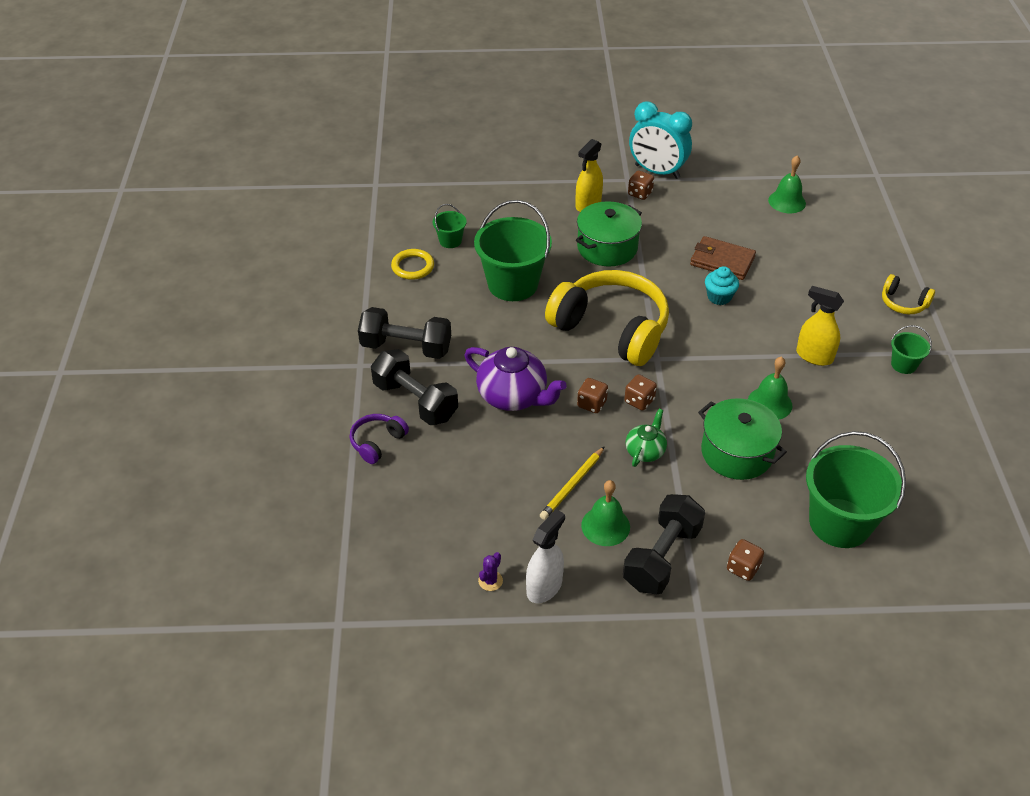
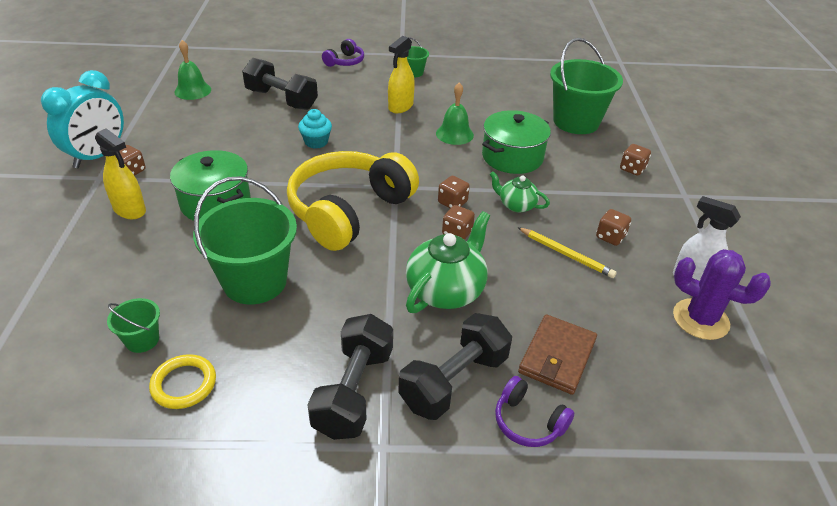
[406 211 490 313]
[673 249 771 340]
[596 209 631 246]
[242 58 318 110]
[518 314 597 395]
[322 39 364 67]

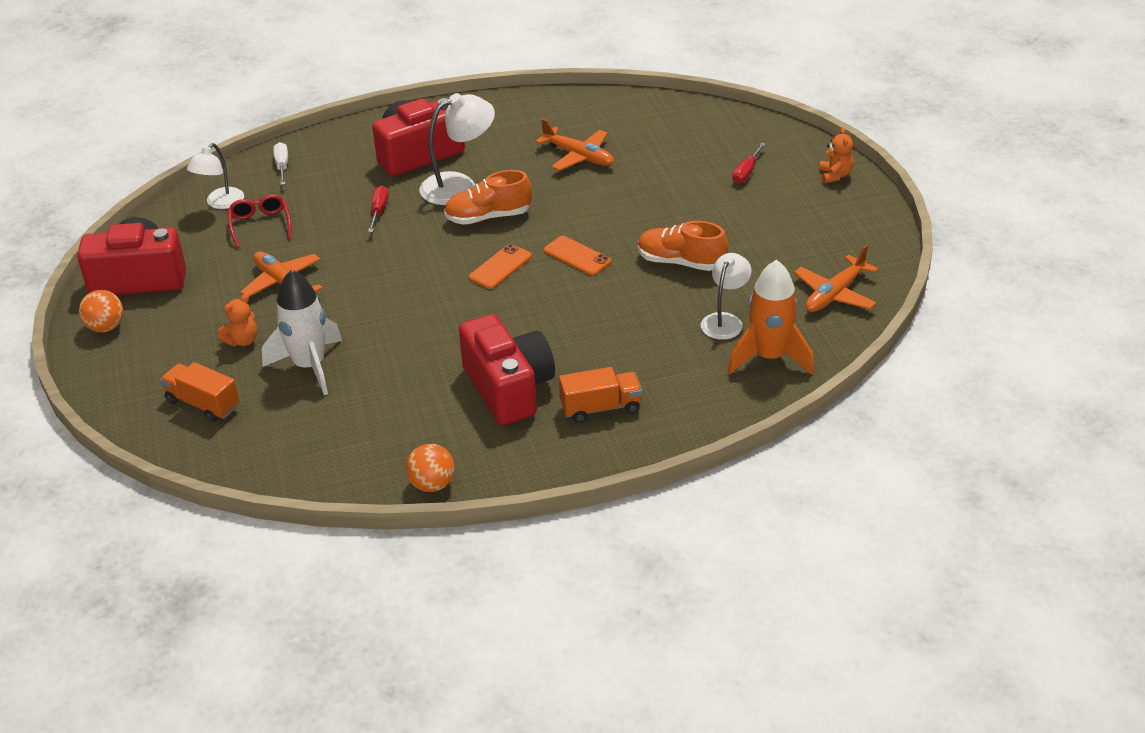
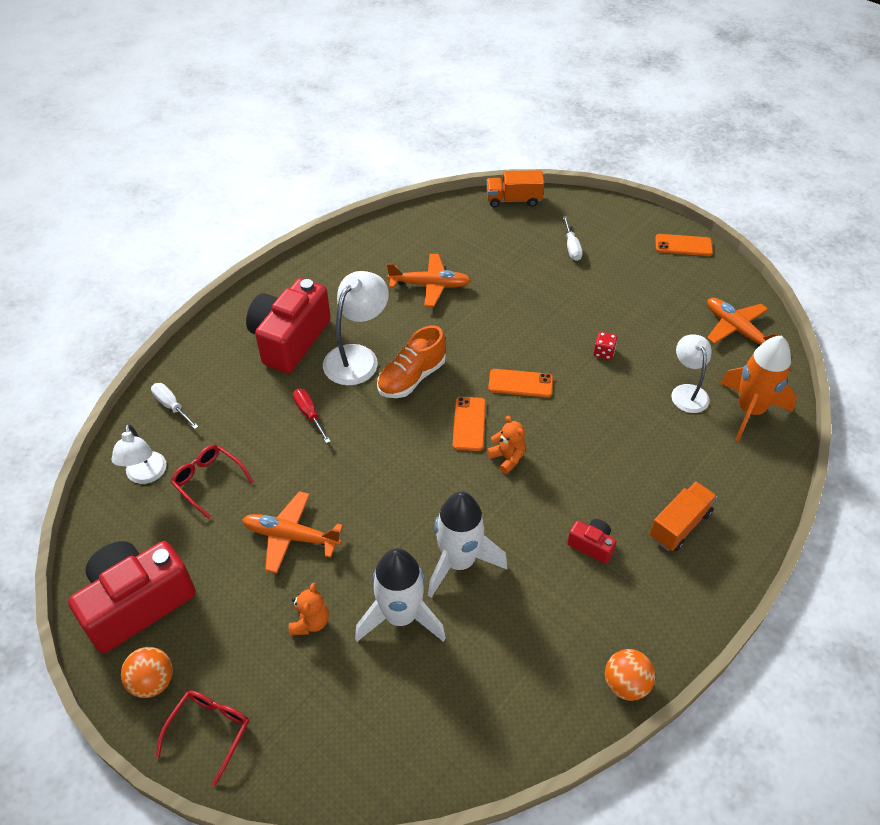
[486 170 544 208]
[567 519 617 564]
[593 332 617 360]
[563 216 583 261]
[707 298 779 347]
[487 416 526 474]
[156 690 249 786]
[428 492 508 598]
[655 234 713 256]

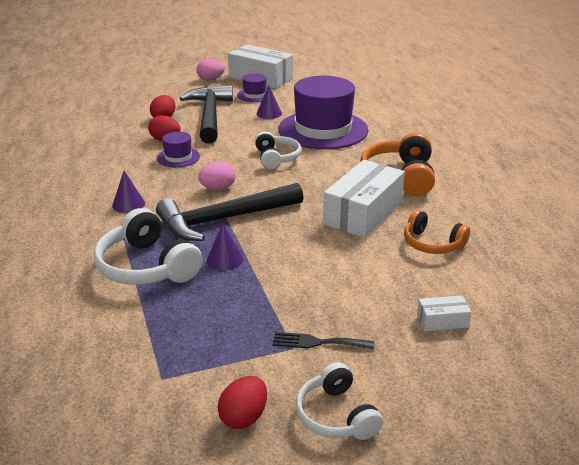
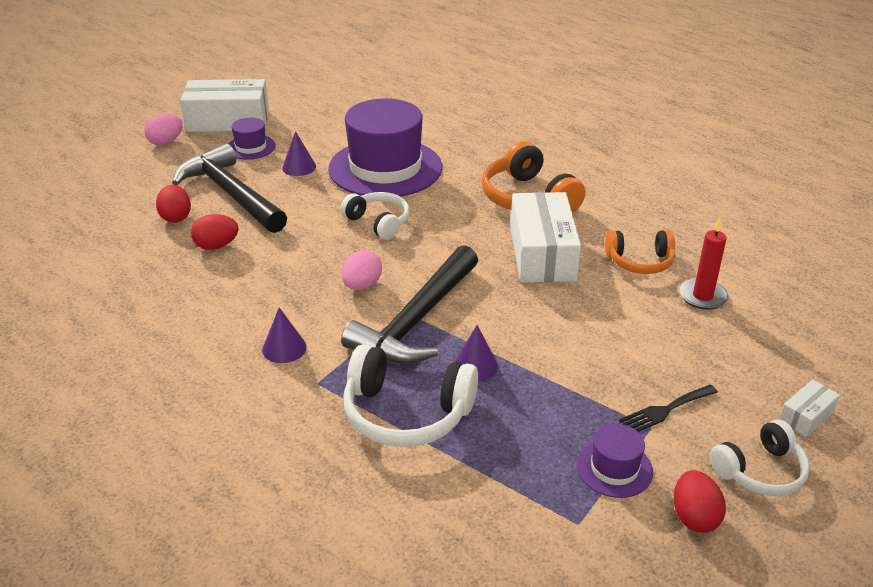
[577 424 653 498]
[710 419 810 496]
[779 380 840 437]
[679 218 729 310]

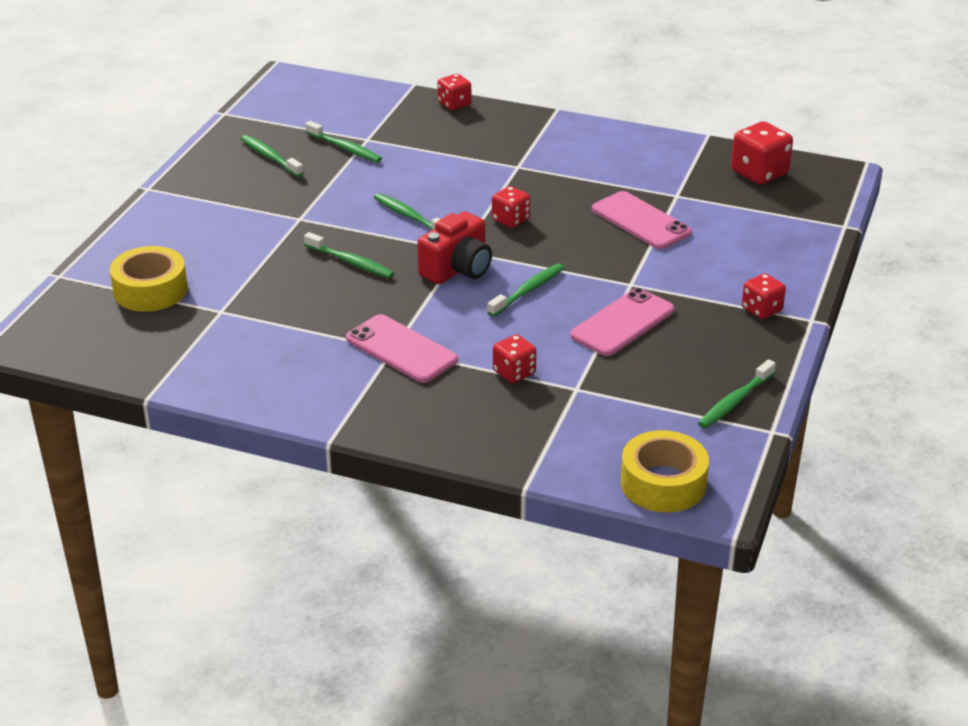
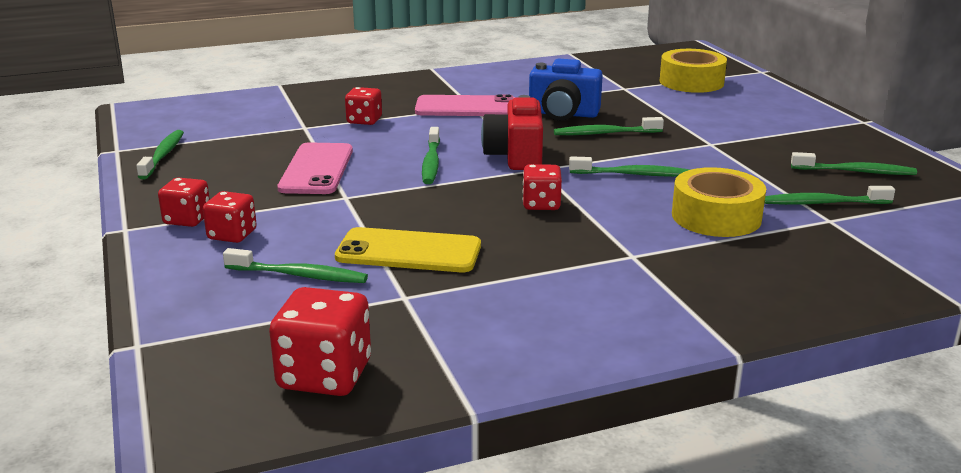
[203 191 257 243]
[335 227 481 272]
[672 167 766 237]
[223 248 368 283]
[529 59 603 121]

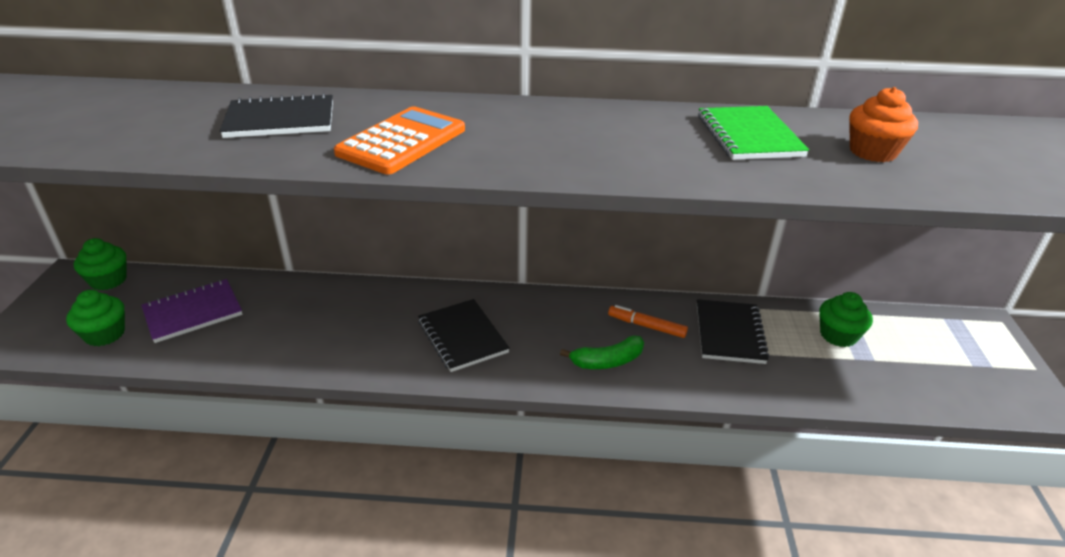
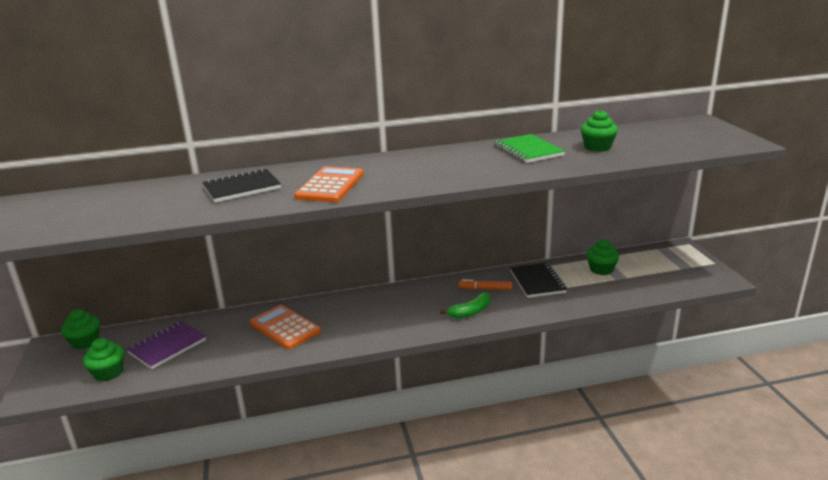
[418 299 510 372] (first image)
[581 110 618 152]
[250 305 321 349]

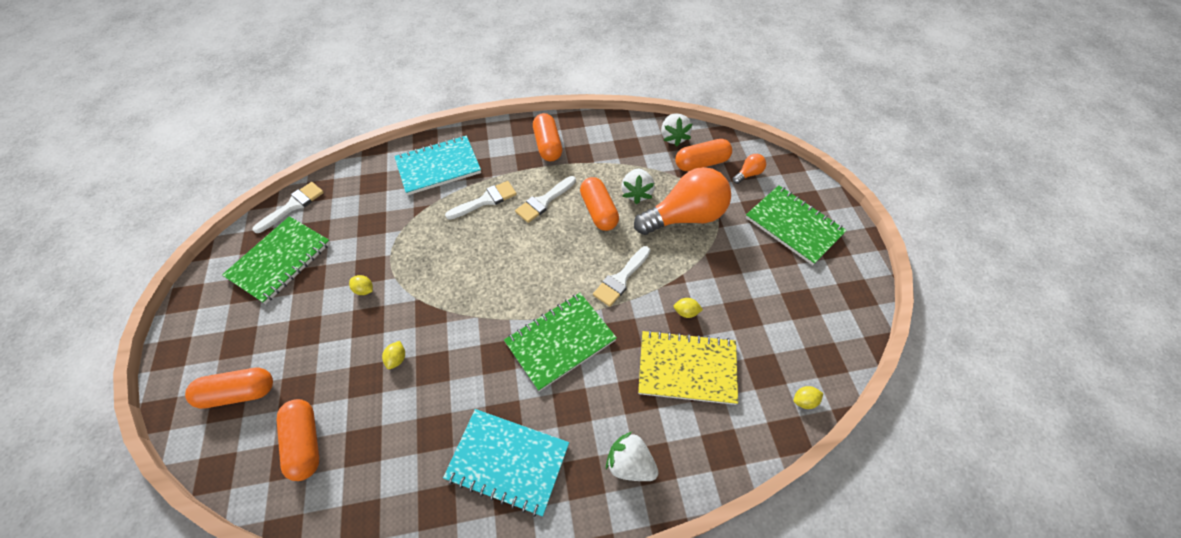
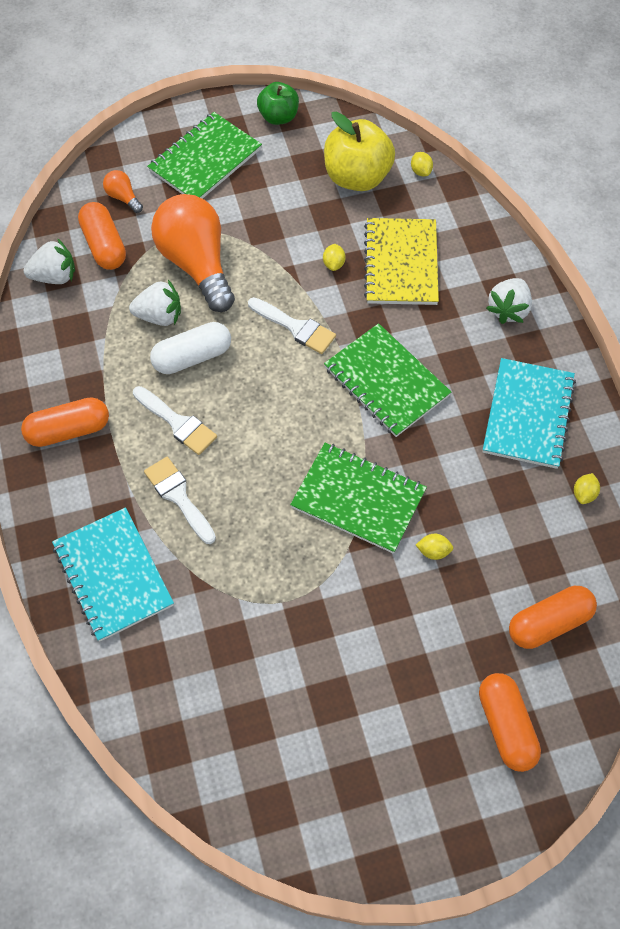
[290 443 427 554]
[252 182 324 233] (first image)
[574 473 600 504]
[150 322 231 374]
[257 82 299 125]
[324 111 395 191]

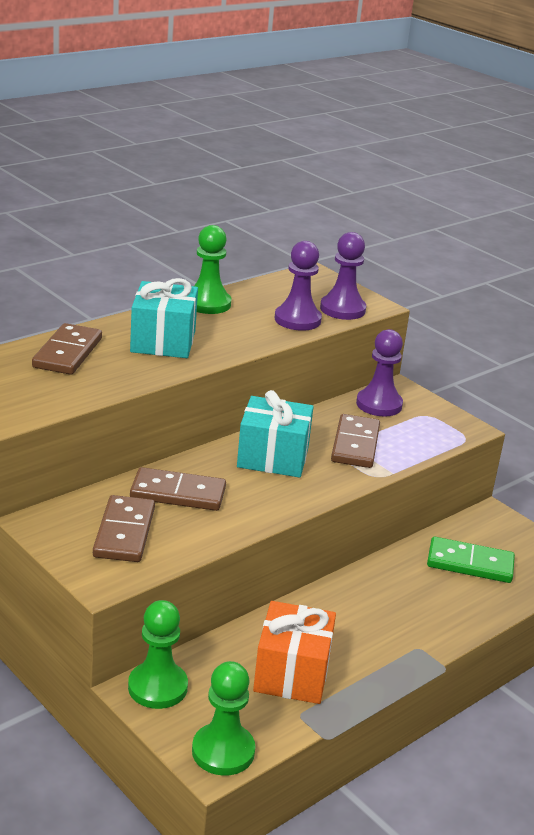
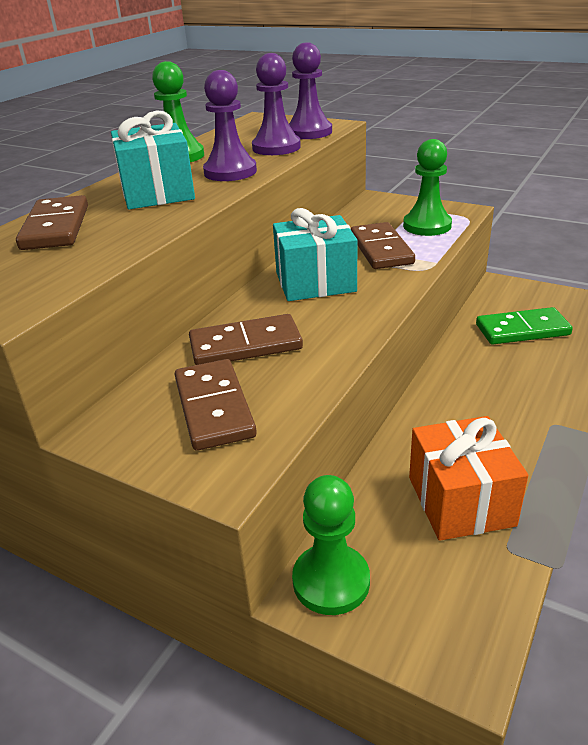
[403 139 452 236]
[203 70 257 181]

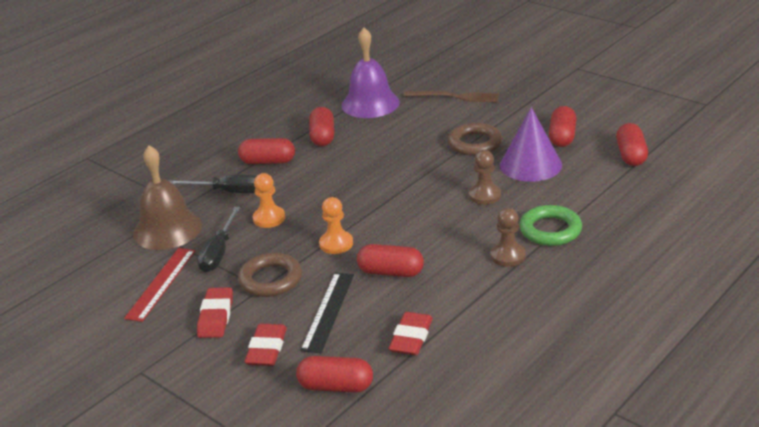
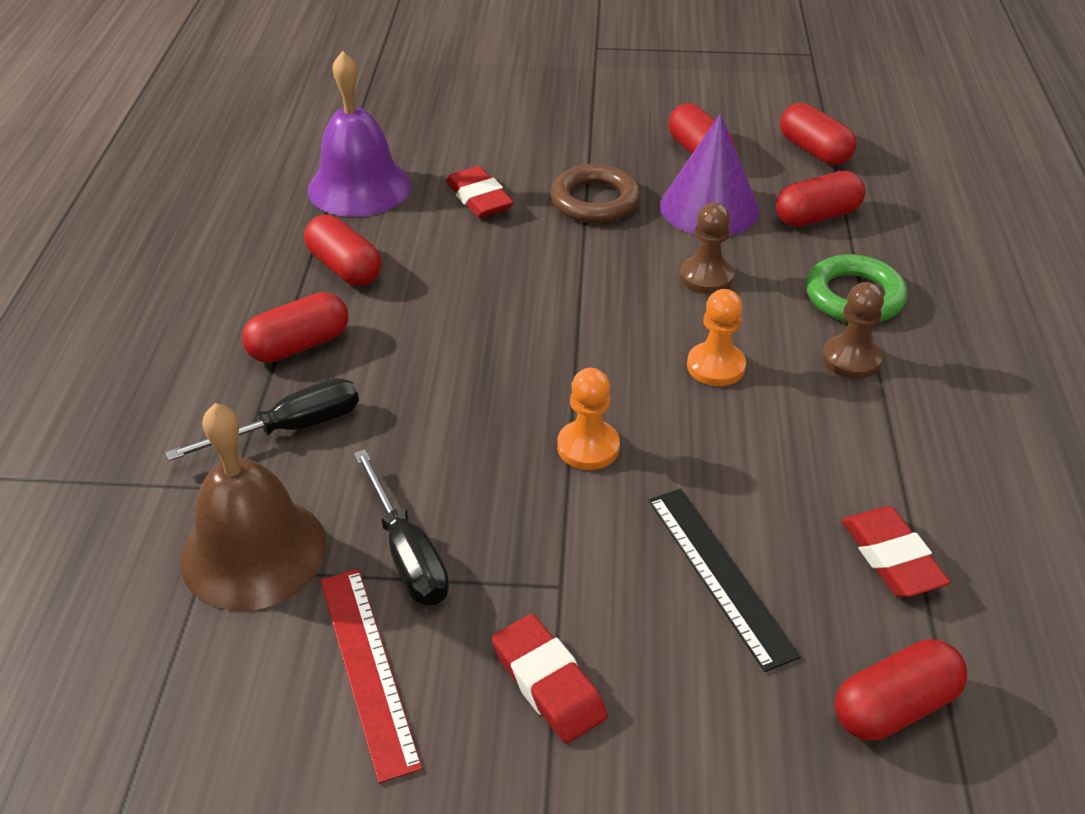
[238 253 302 297] (first image)
[446 166 514 218]
[687 289 746 386]
[776 171 865 227]
[404 91 499 102] (first image)

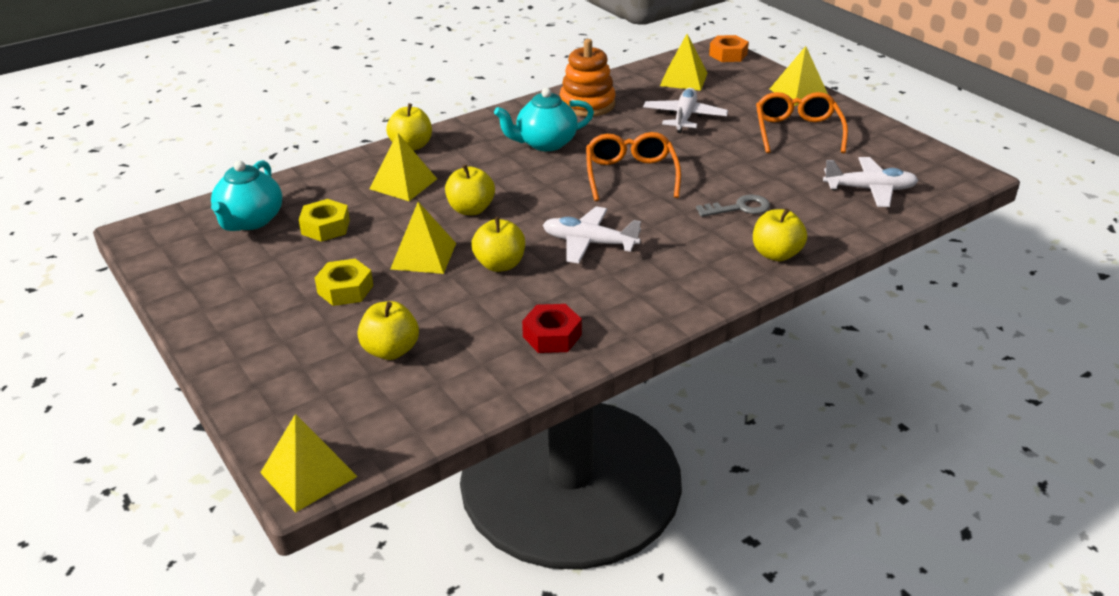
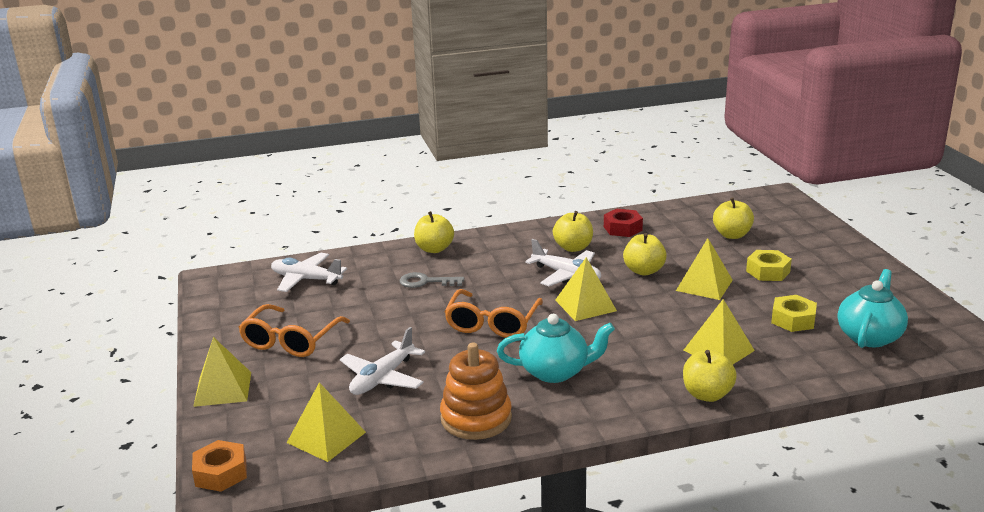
[555 257 617 321]
[553 211 593 252]

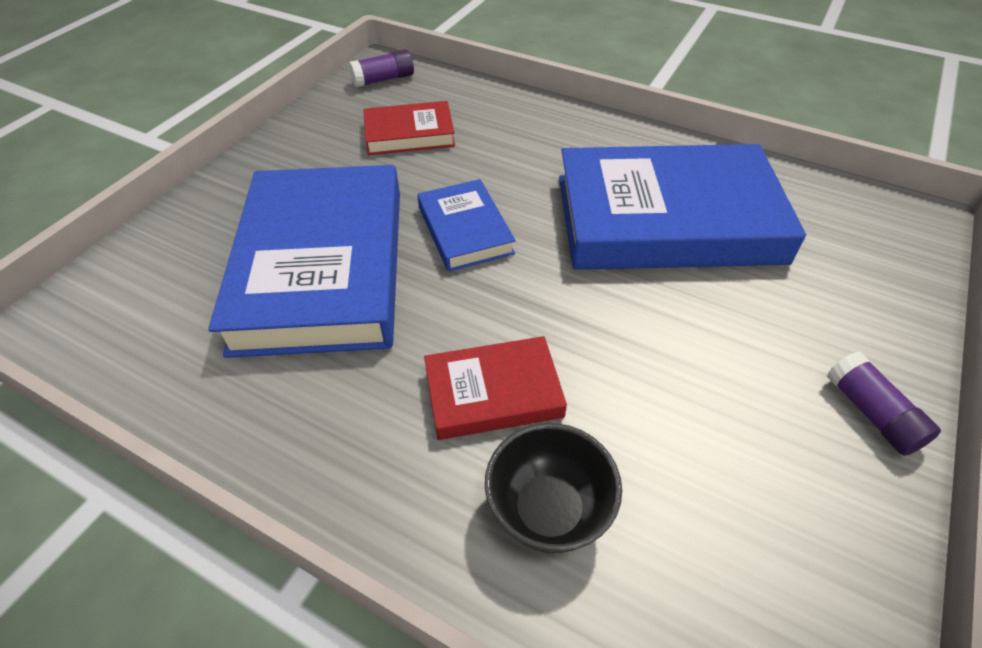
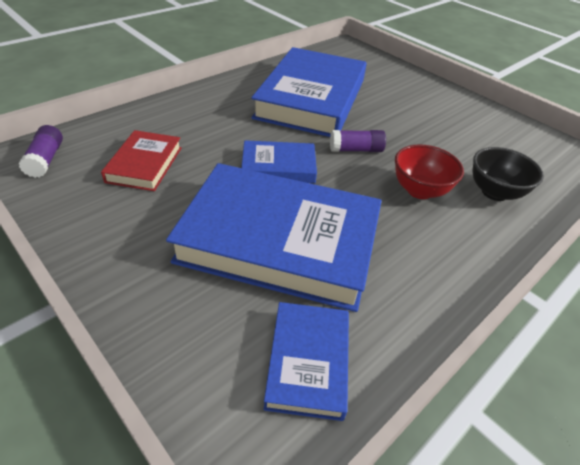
[395 144 464 199]
[330 130 386 152]
[264 302 349 421]

